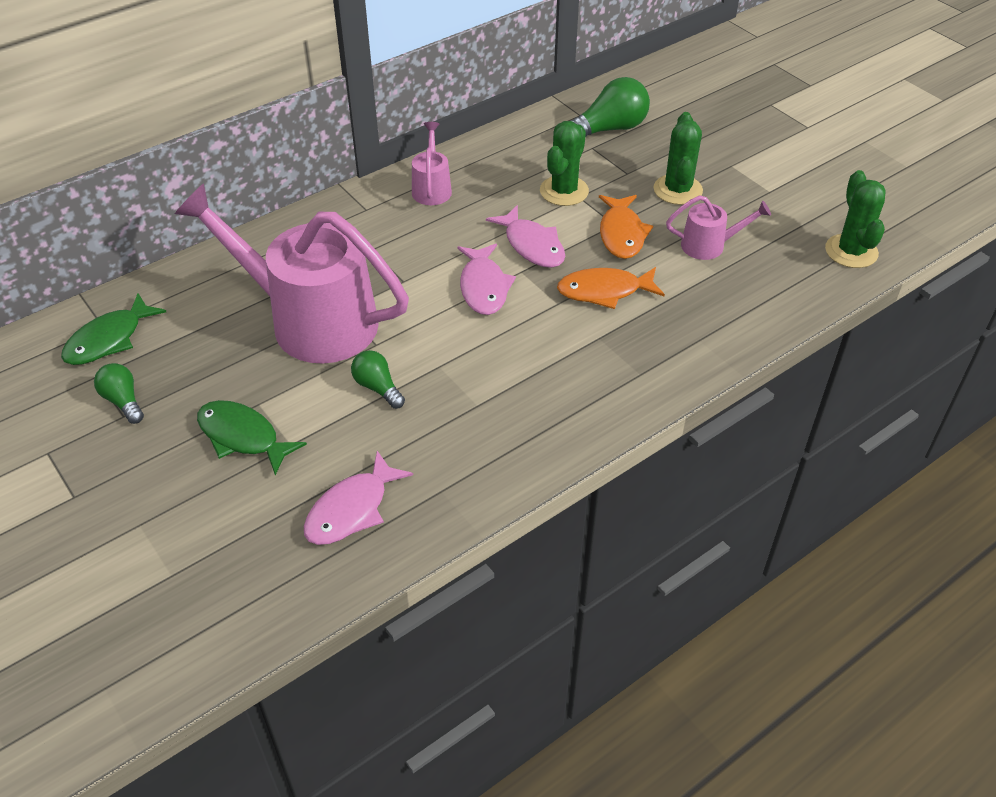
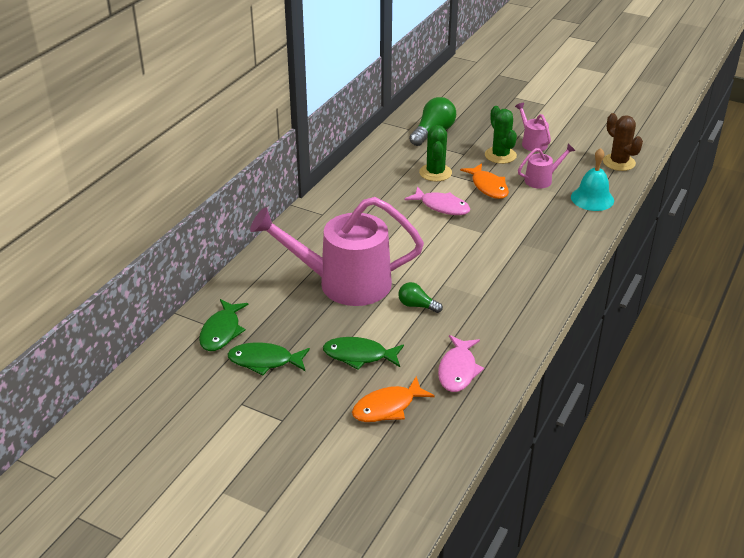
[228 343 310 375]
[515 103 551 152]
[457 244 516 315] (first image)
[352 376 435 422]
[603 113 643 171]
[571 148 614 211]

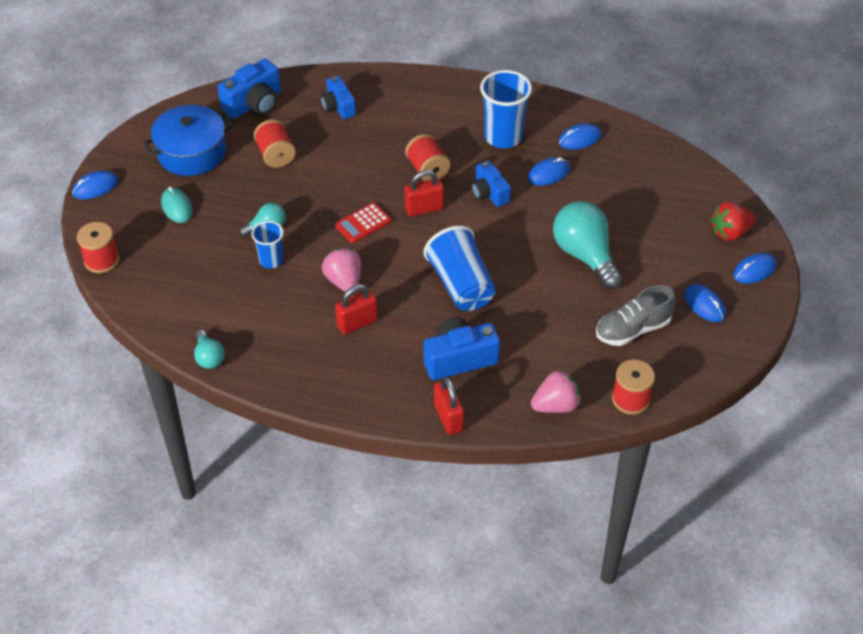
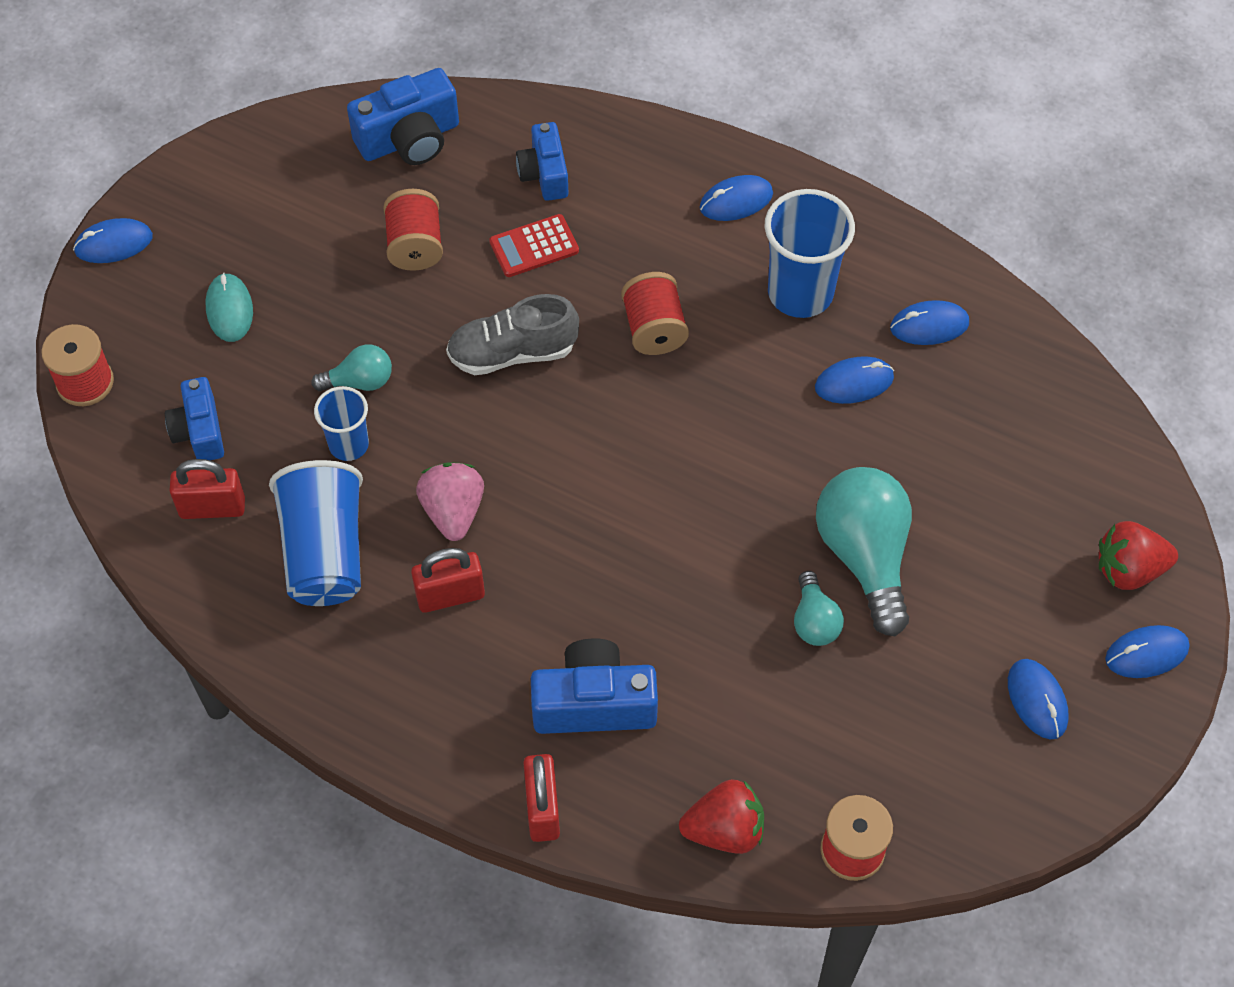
[143 105 233 176] (first image)
[794 571 844 646]
[489 214 579 277]
[170 459 245 519]
[269 460 363 606]
[165 377 224 460]
[679 779 764 854]
[446 294 579 375]
[700 175 773 221]

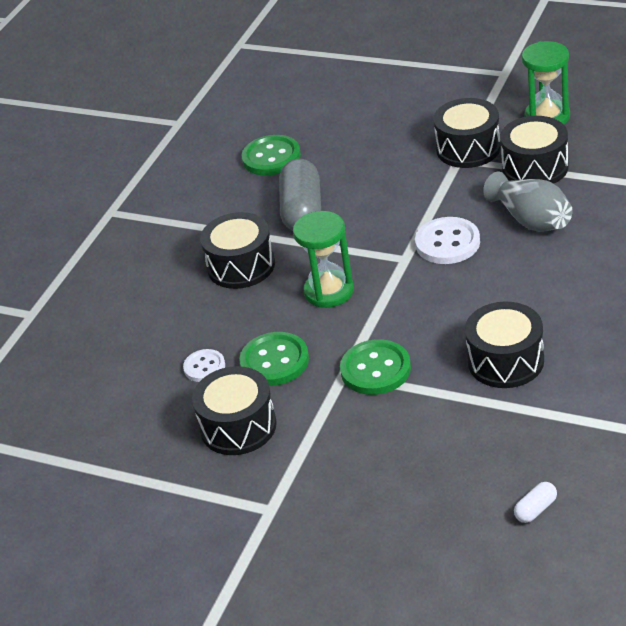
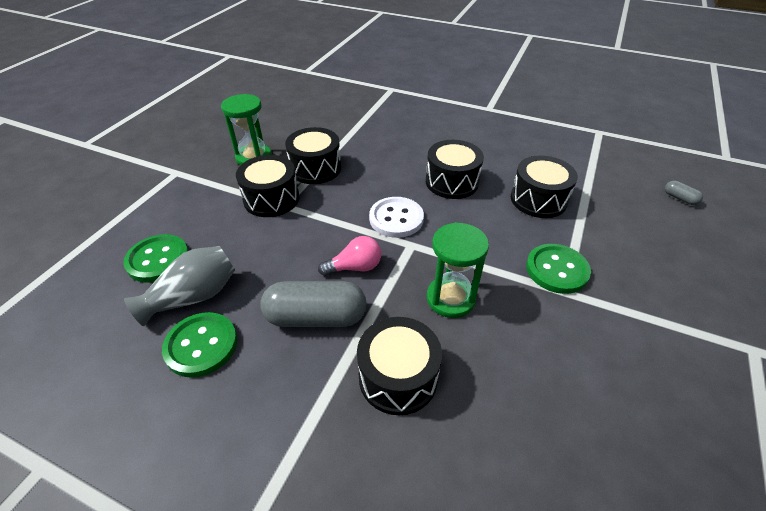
[183 349 225 382] (first image)
[426 140 484 199]
[123 234 188 283]
[124 246 235 326]
[665 181 703 205]
[318 236 381 276]

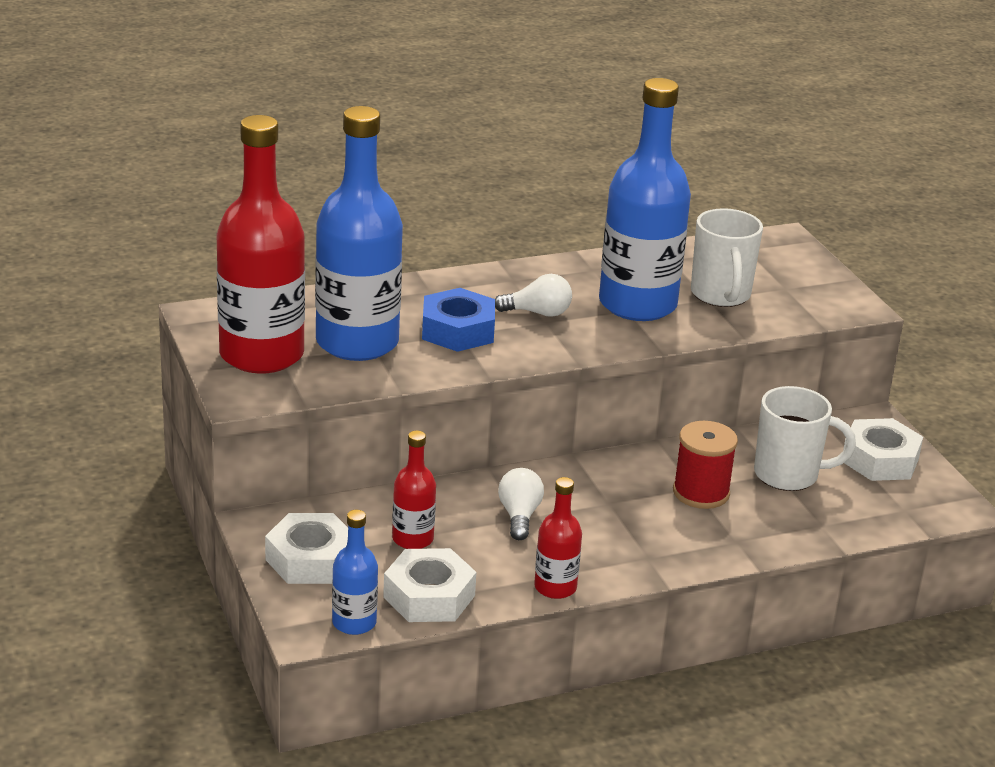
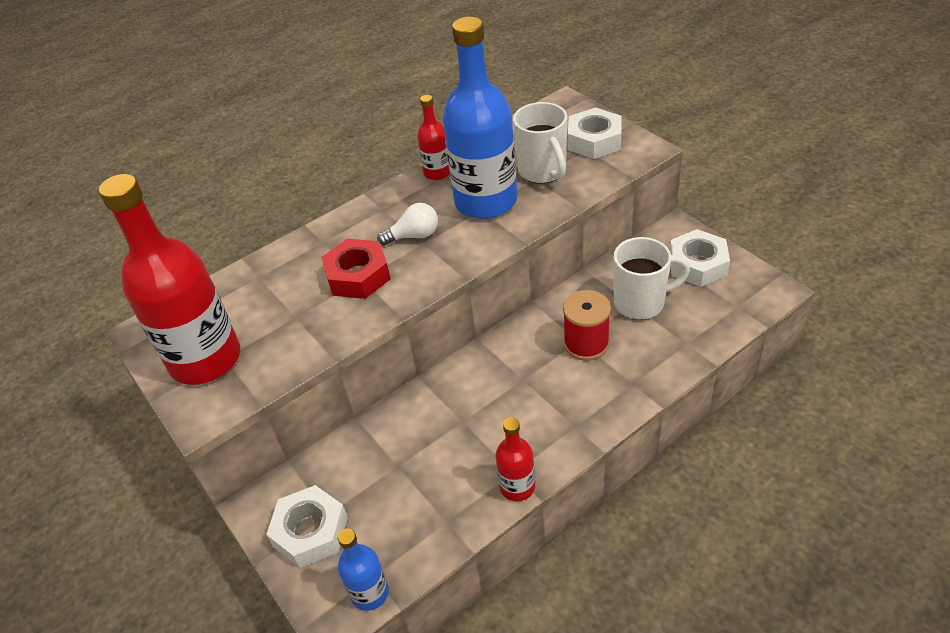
[315 106 403 361] (first image)
[568 107 621 159]
[417 95 450 180]
[321 239 391 299]
[498 468 544 540] (first image)

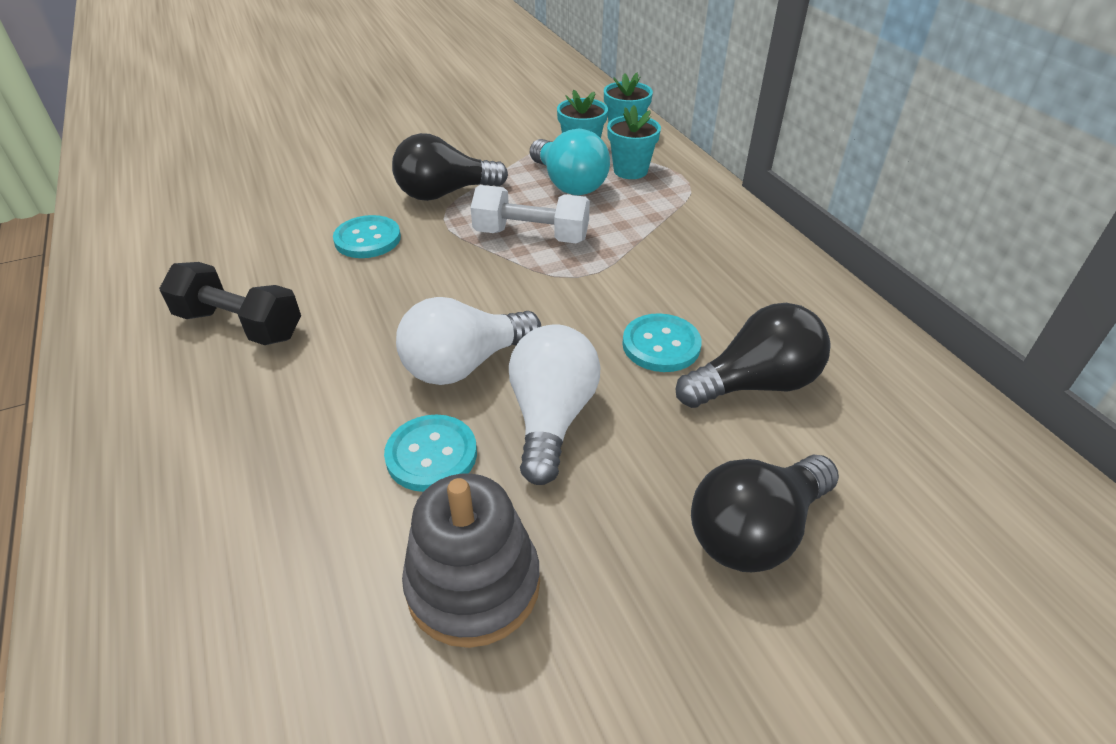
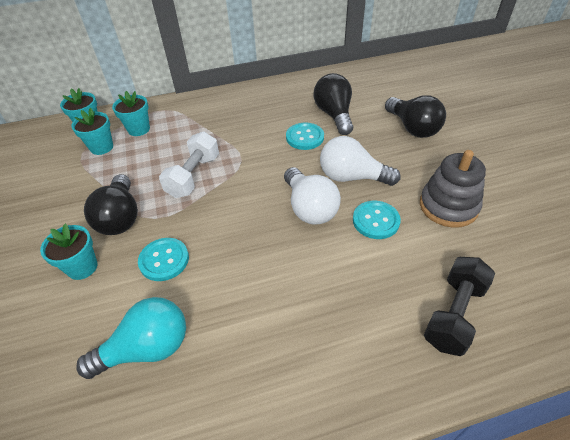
[424 257 495 356]
[76 297 186 379]
[40 224 97 280]

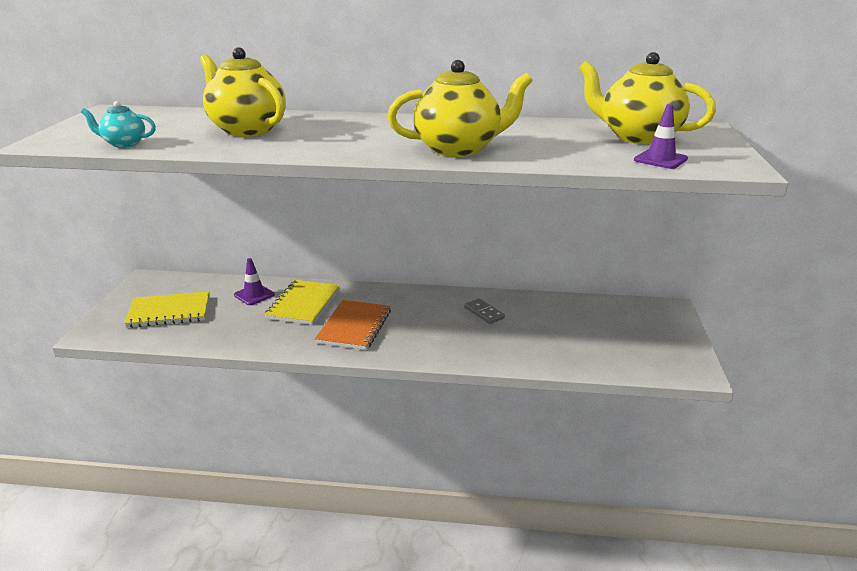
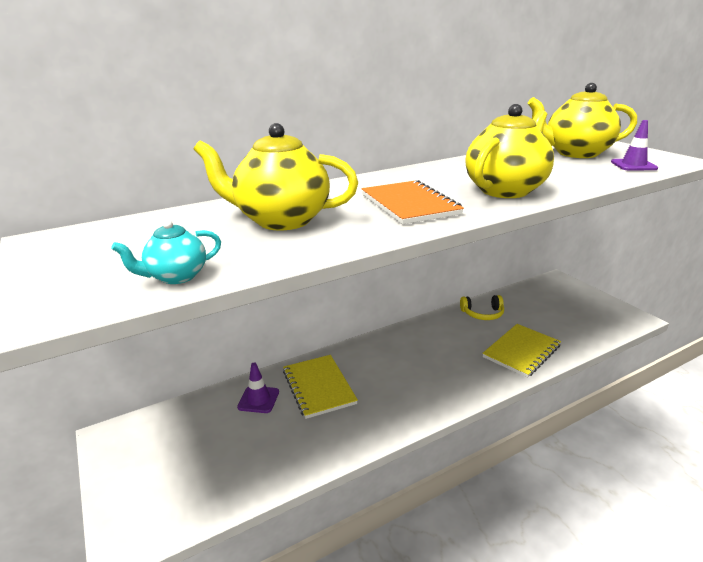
[482 324 561 378]
[361 180 464 224]
[464 299 505 324] (first image)
[460 295 504 320]

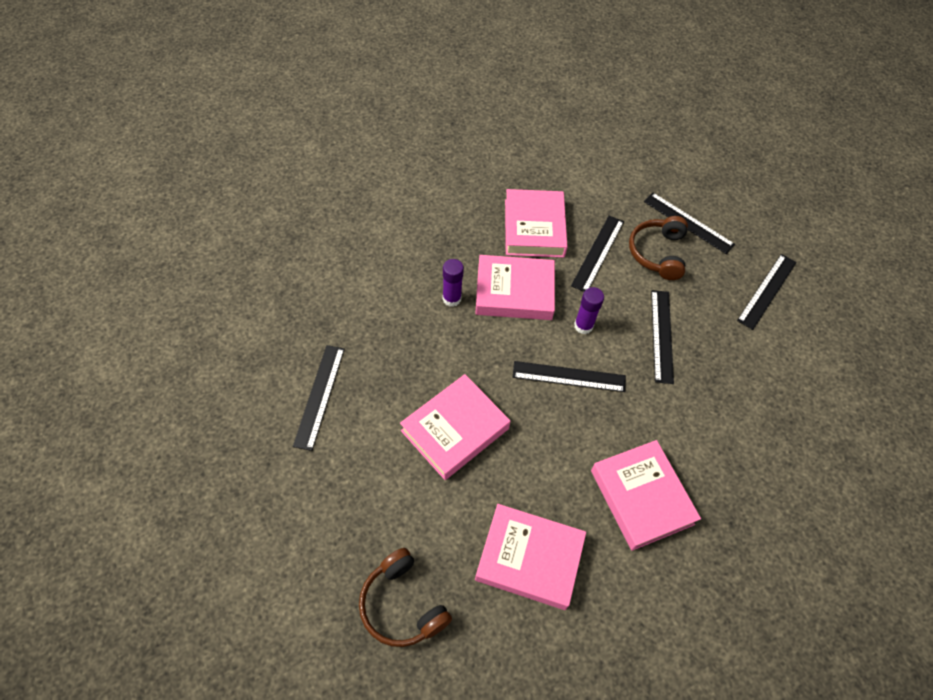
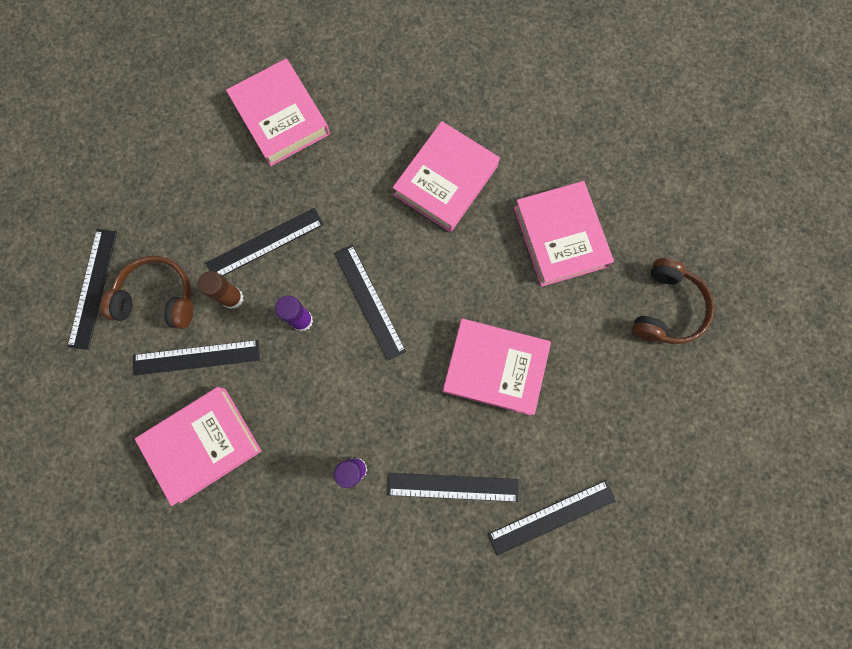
[226 59 330 166]
[101 256 193 329]
[387 473 519 502]
[198 271 244 309]

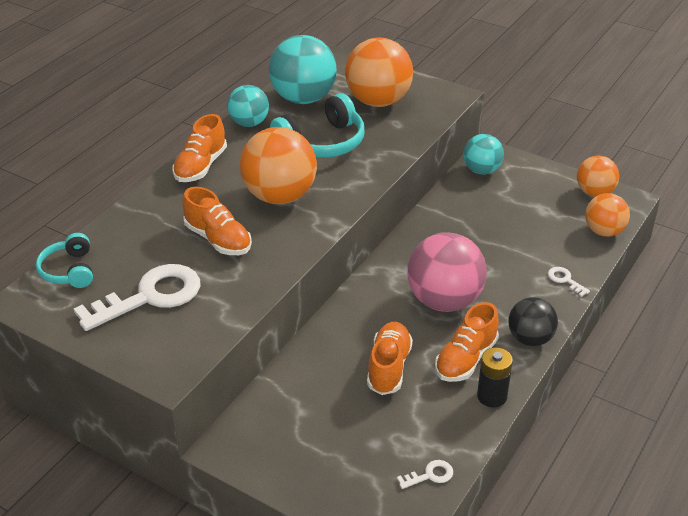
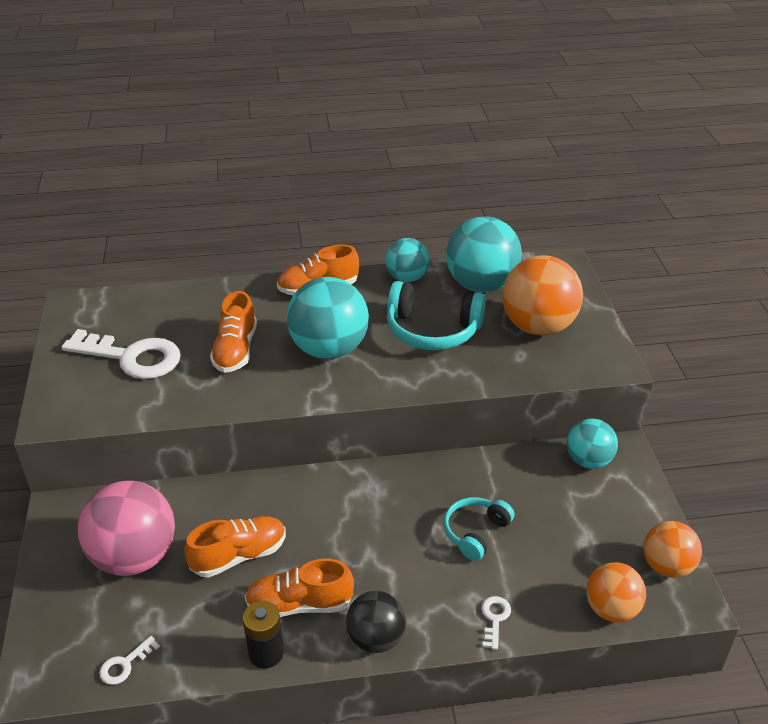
[444 497 514 561]
[287 277 369 359]
[99 636 160 685]
[78 480 175 576]

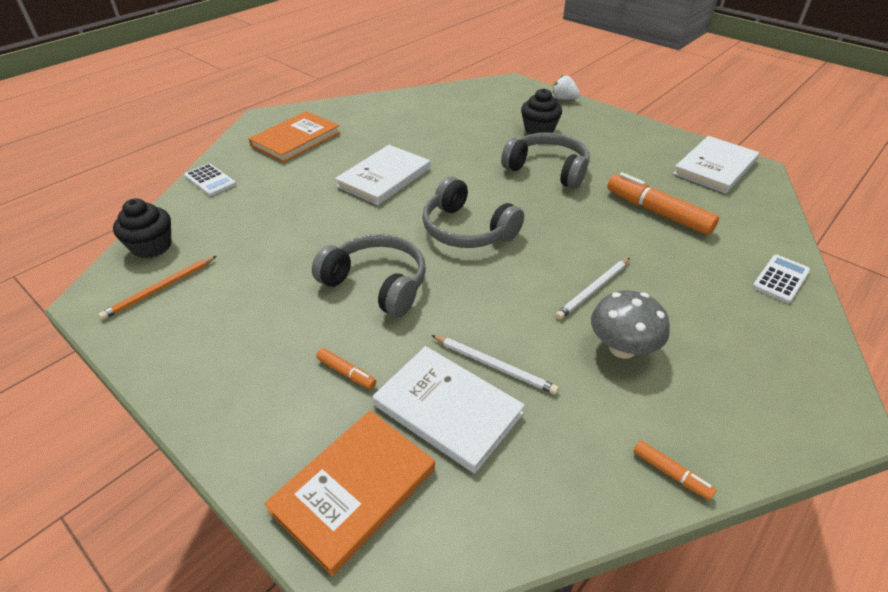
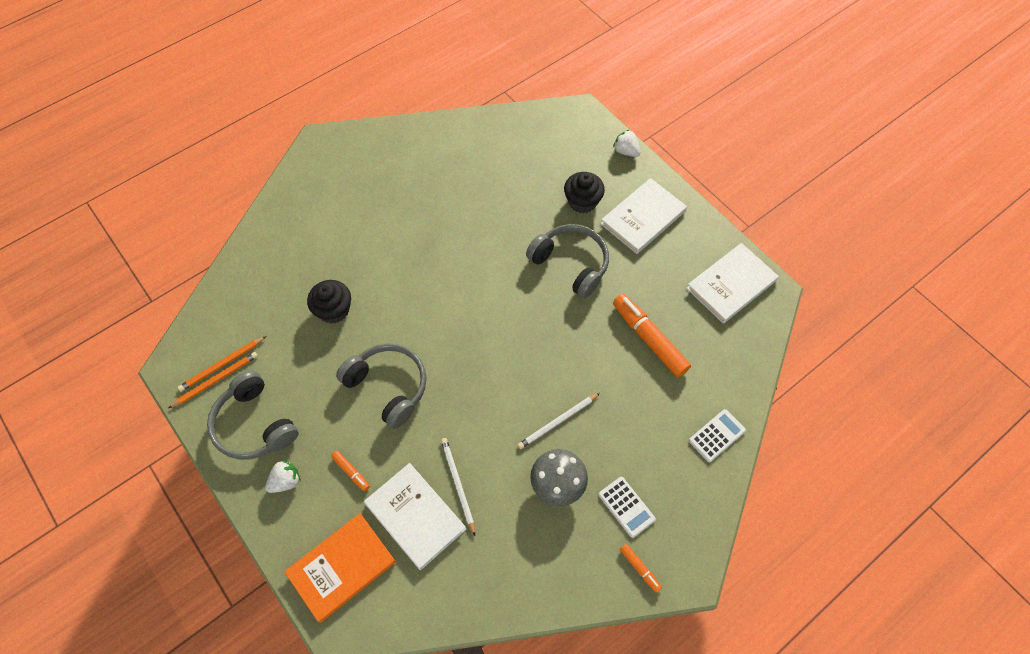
[307 280 351 323]
[598 477 656 538]
[249 111 340 163] (first image)
[601 178 687 254]
[207 370 299 460]
[441 438 475 536]
[620 544 662 592]
[169 352 258 408]
[265 460 301 493]

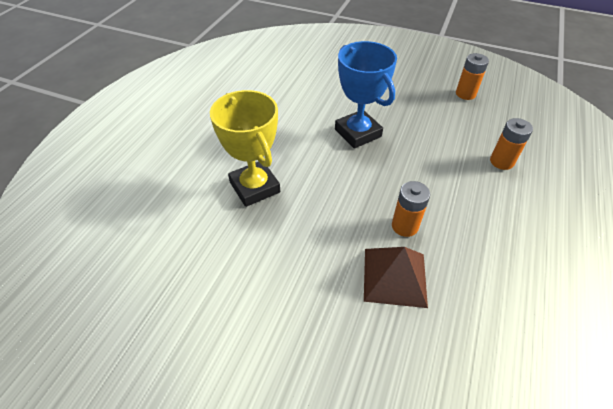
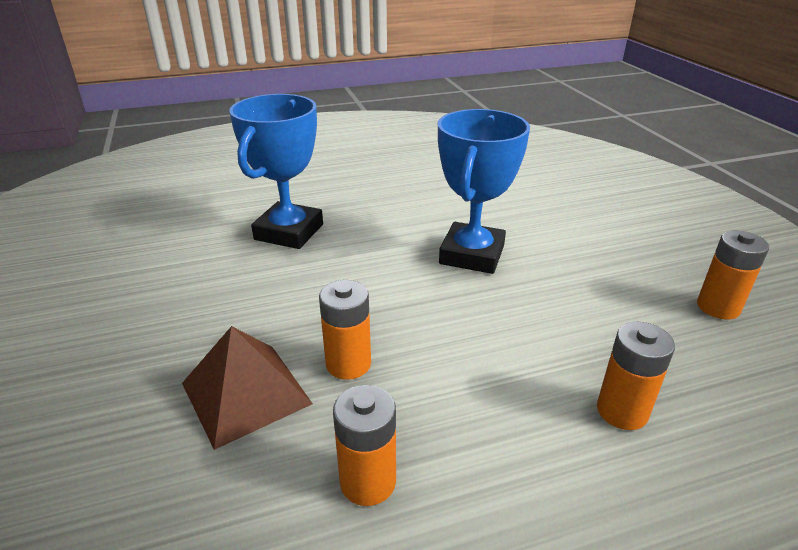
[229 94 323 249]
[333 385 396 506]

